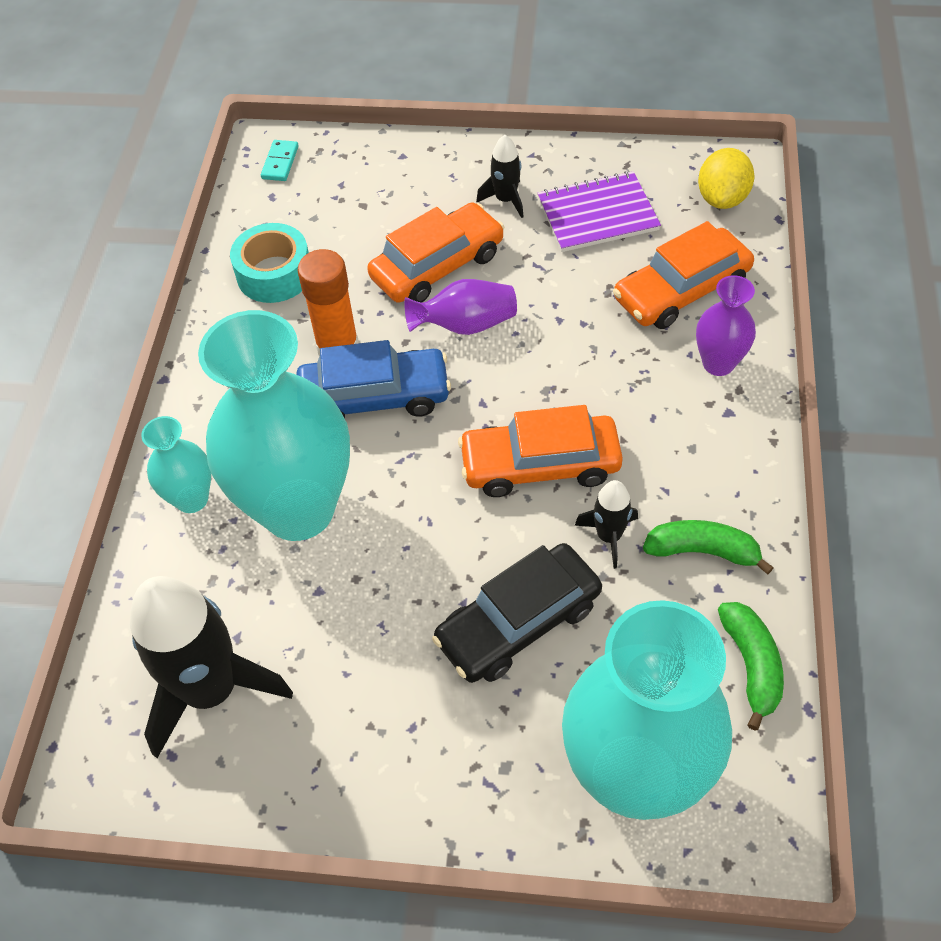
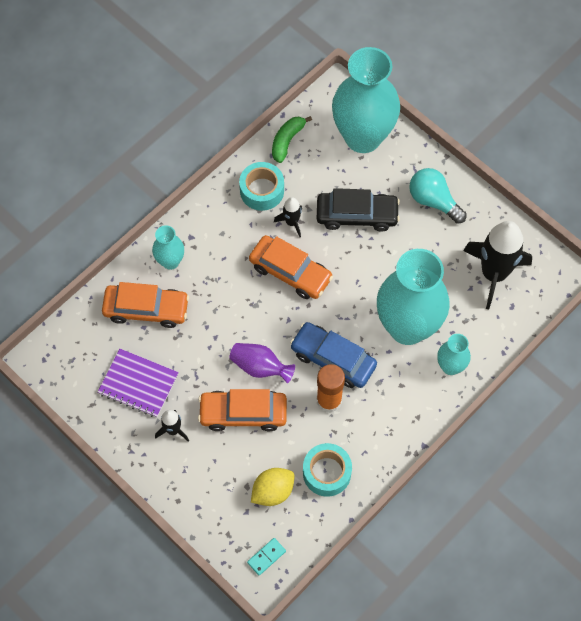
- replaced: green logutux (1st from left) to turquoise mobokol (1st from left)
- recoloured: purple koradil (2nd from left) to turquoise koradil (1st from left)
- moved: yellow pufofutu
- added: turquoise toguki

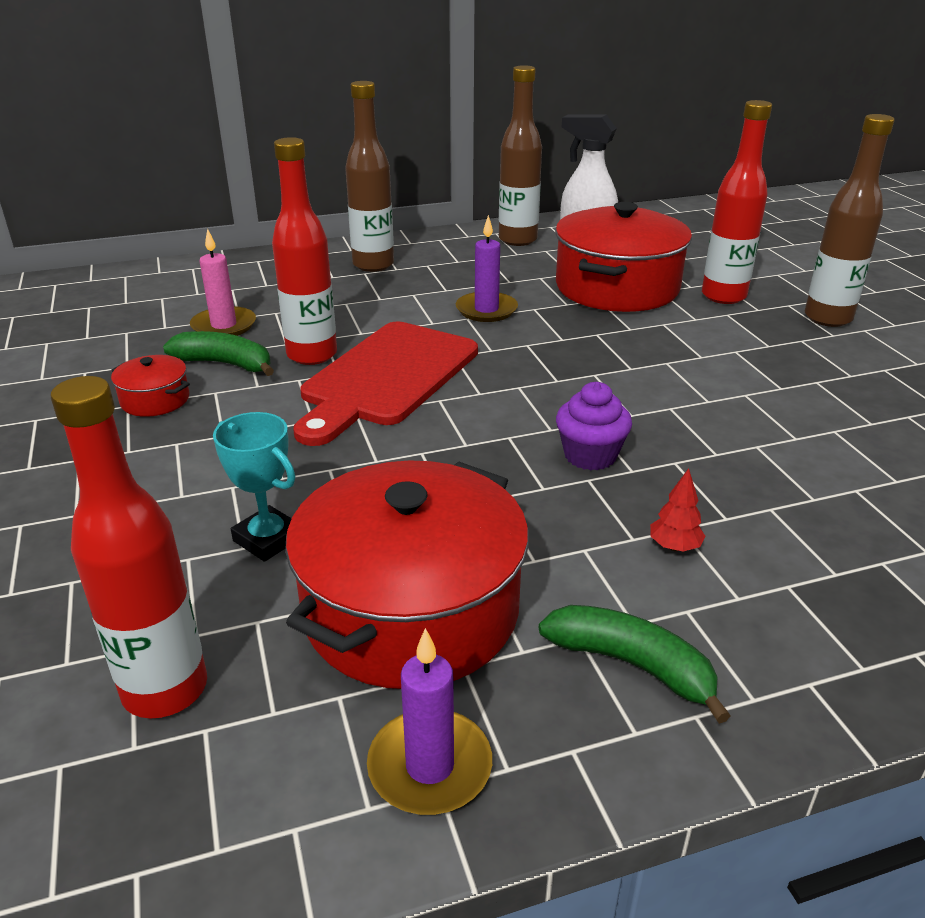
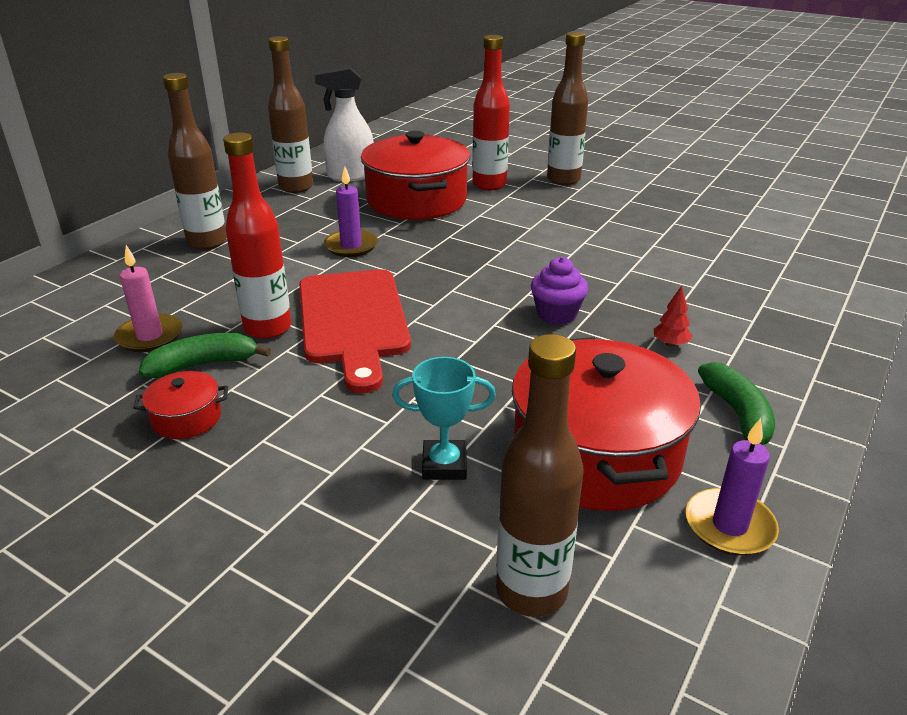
- recoloured: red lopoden (1st from left) to brown lopoden (3rd from left)
- turned: green logutux (2nd from left) 90 degrees clockwise

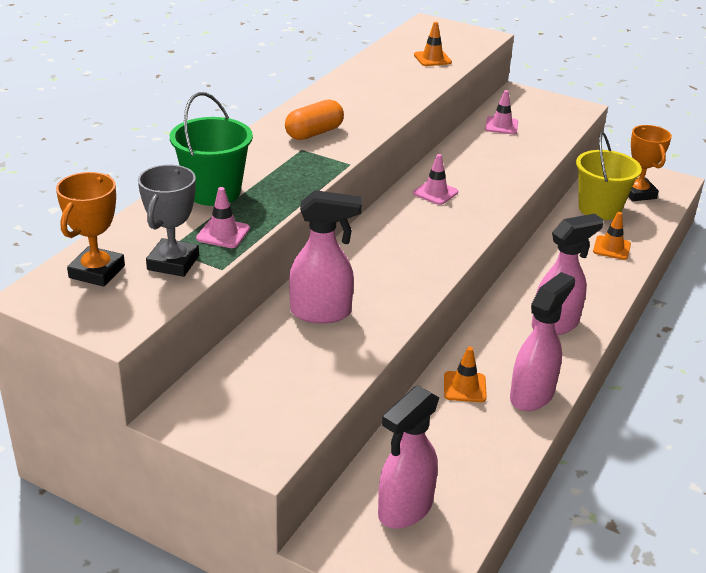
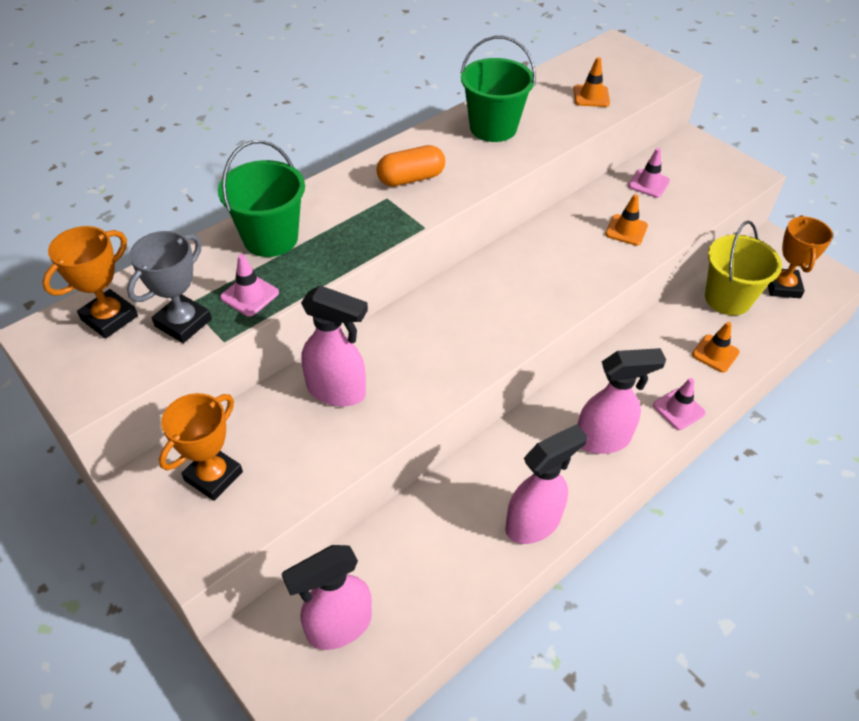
- moved: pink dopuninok (2nd from left in the first image) to pink dopuninok (3rd from left)
- moved: orange dopuninok (2nd from left)
- added: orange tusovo (2nd from left)
- added: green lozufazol (2nd from left)

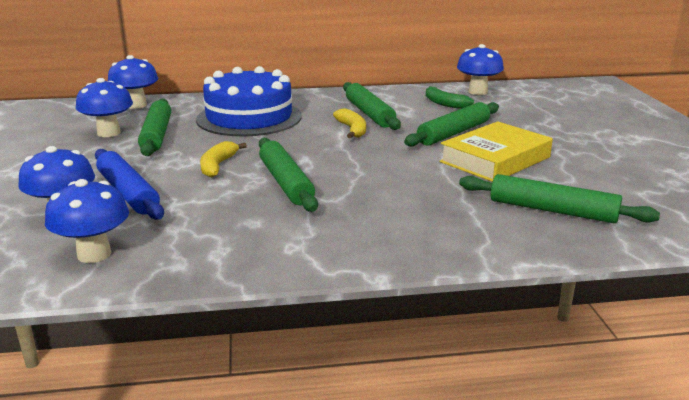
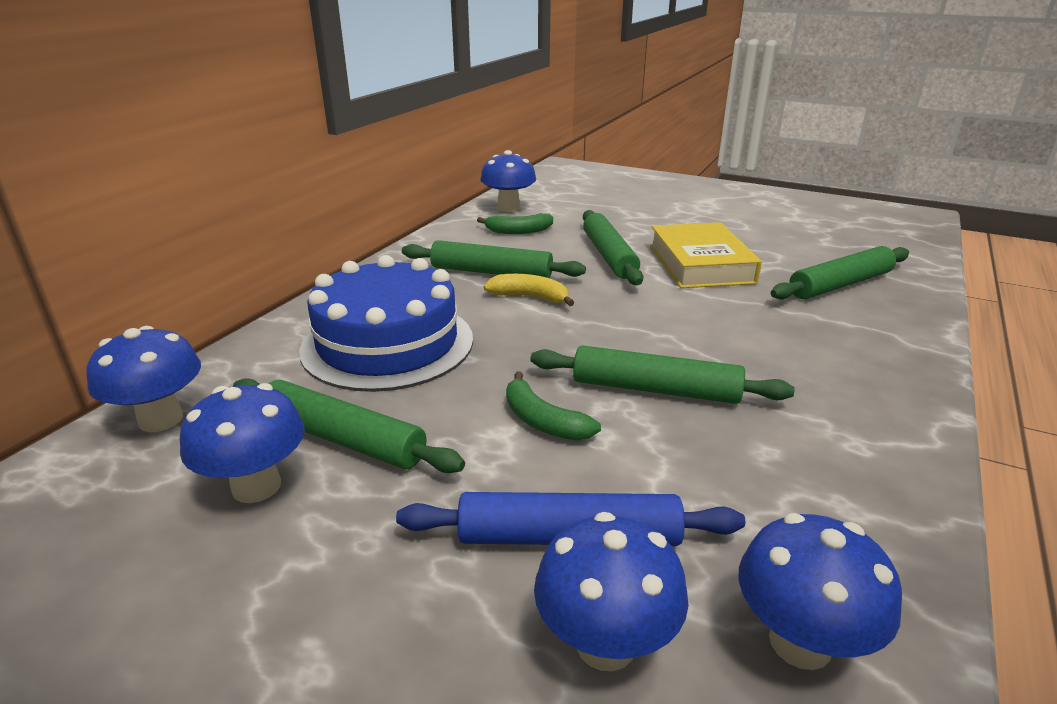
- recoloured: yellow logutux (1st from left) to green logutux (2nd from left)

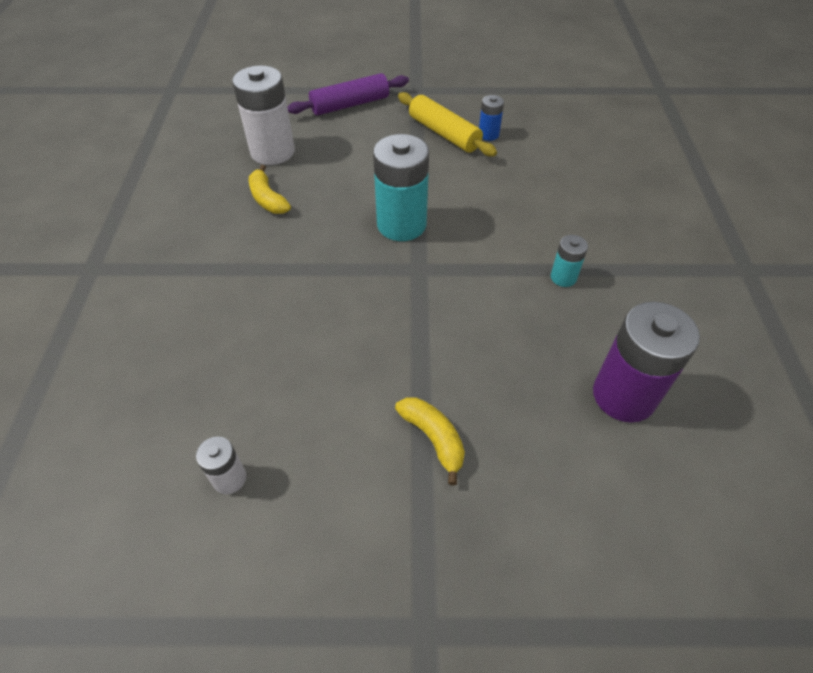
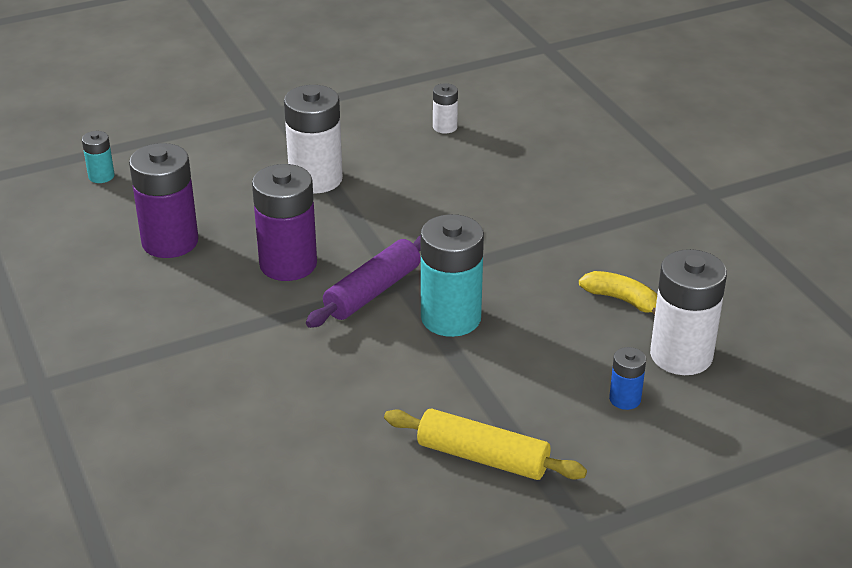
- moved: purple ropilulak
- replaced: yellow logutux (2nd from left) to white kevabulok (1st from left)
- moved: blue kevabulok
- moved: turquoise kevabulok (2nd from left in the first image) to turquoise kevabulok (1st from left)
- added: purple kevabulok (2nd from left)

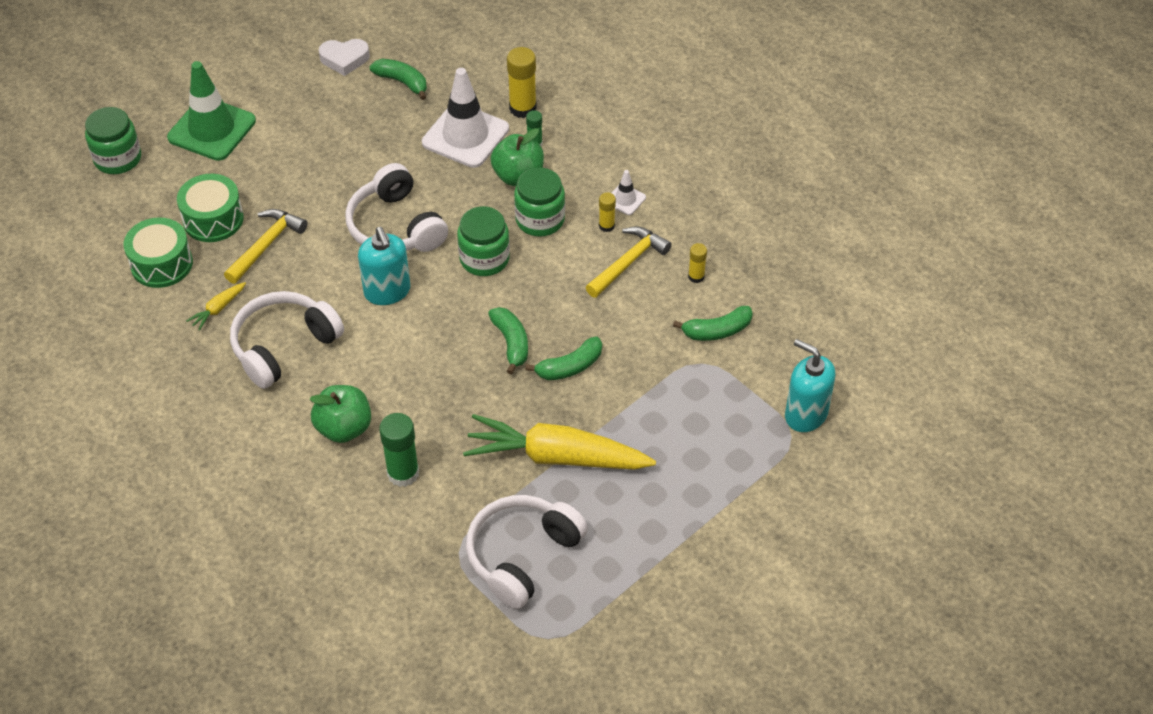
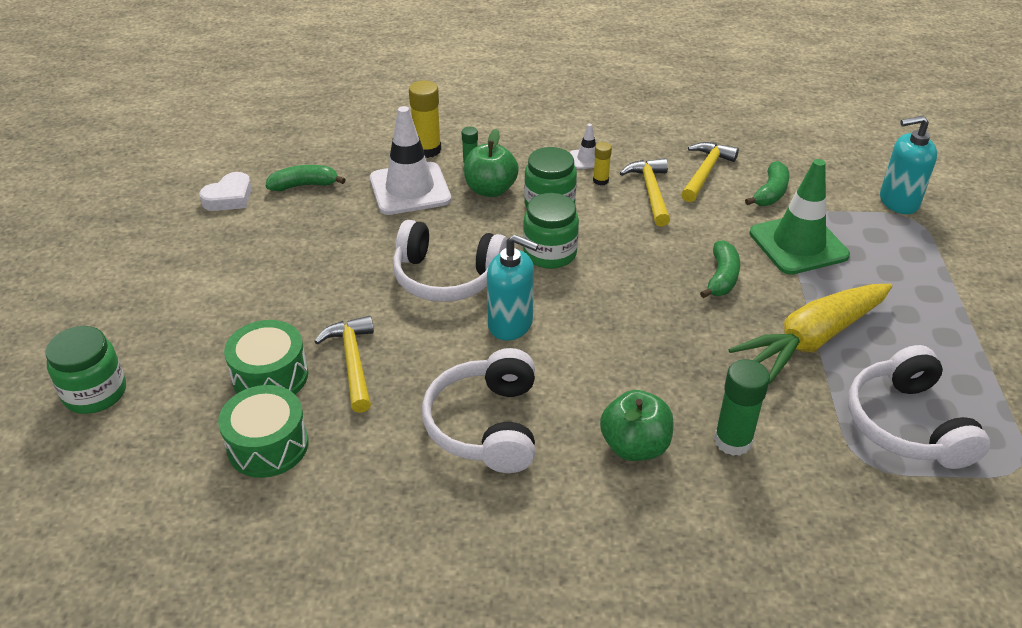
- moved: green dopuninok
- removed: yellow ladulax (1st from left)
- removed: green logutux (2nd from left)
- replaced: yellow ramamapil (3rd from left) to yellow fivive (3rd from left)

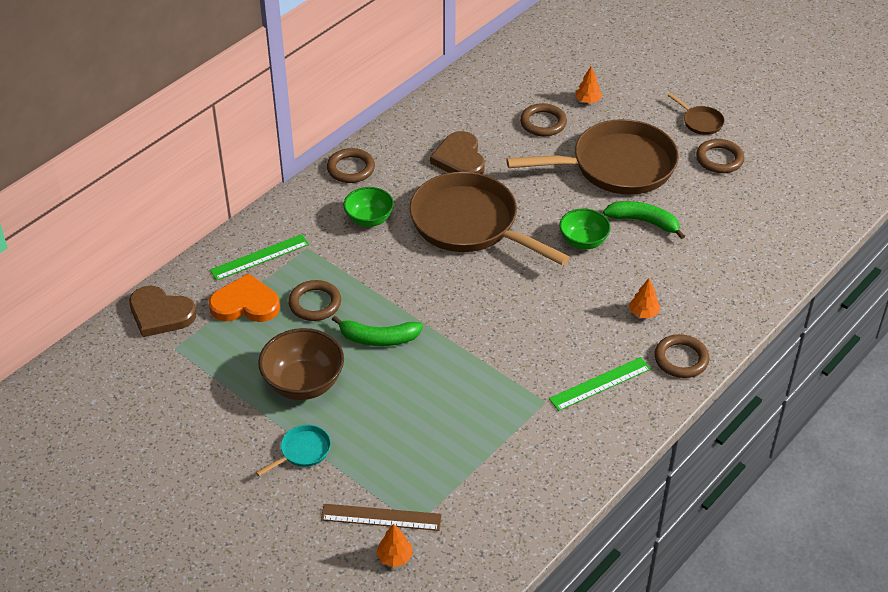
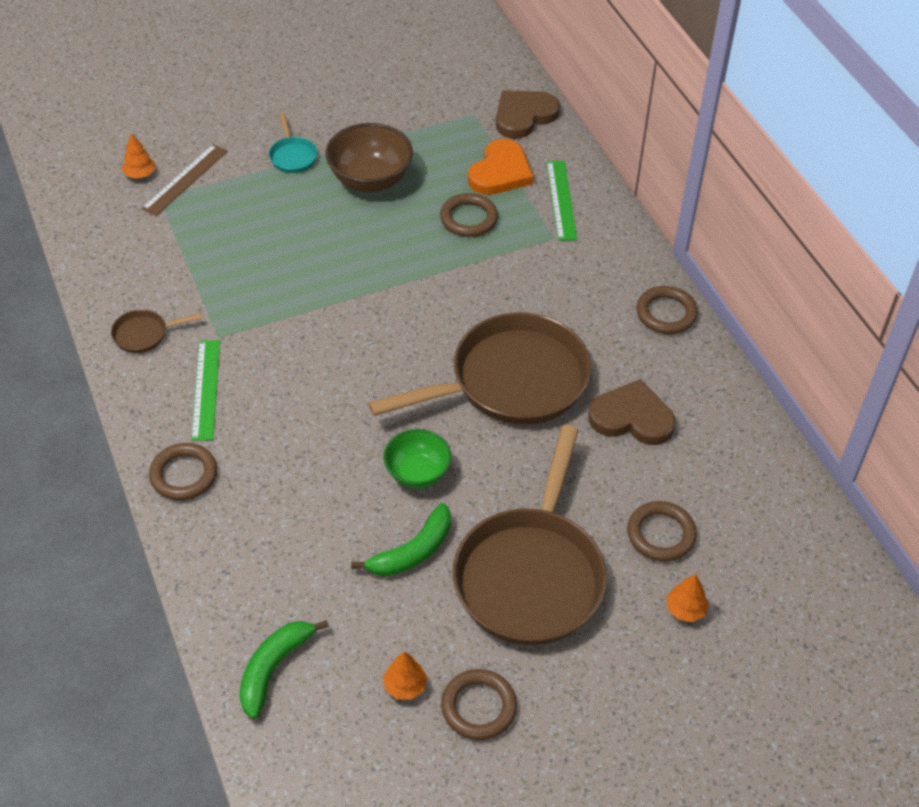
- moved: green logutux (1st from left)
- removed: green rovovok (1st from left)
- moved: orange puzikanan (3rd from left in the first image) to orange puzikanan (2nd from left)
- moved: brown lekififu (3rd from left in the first image) to brown lekififu (1st from left)

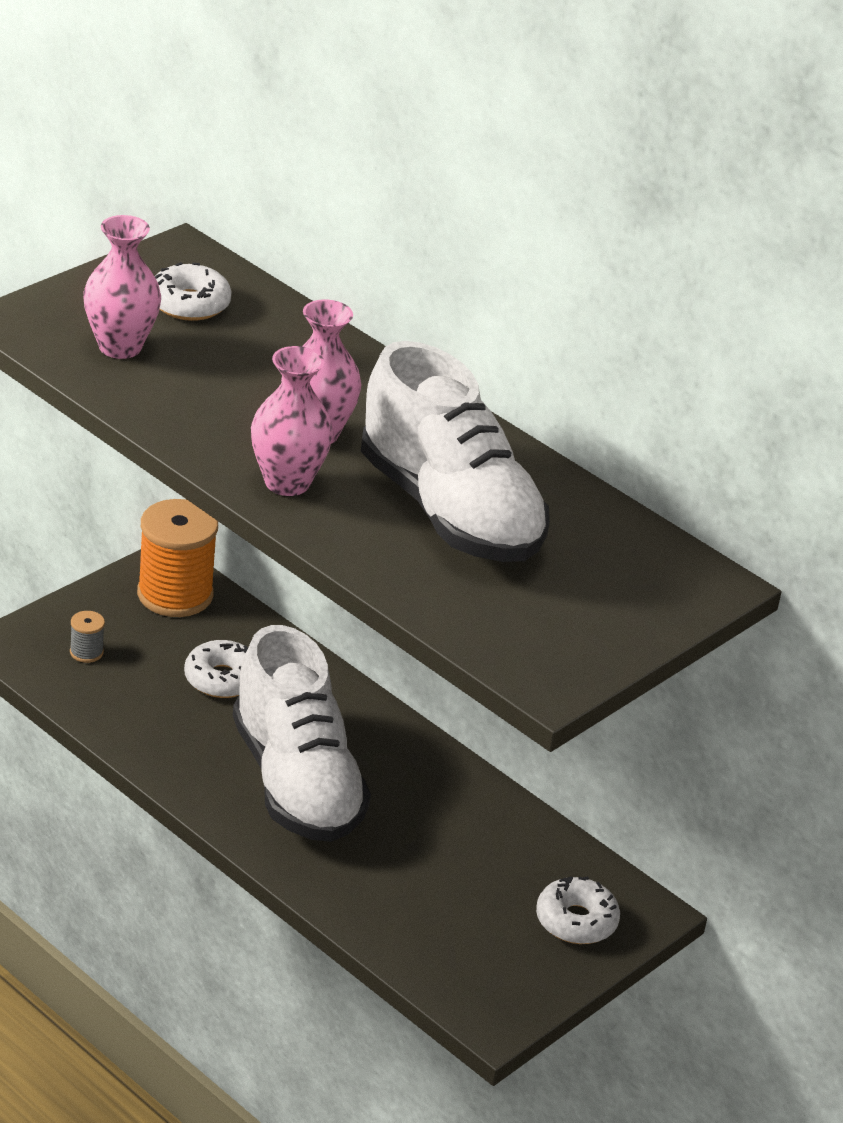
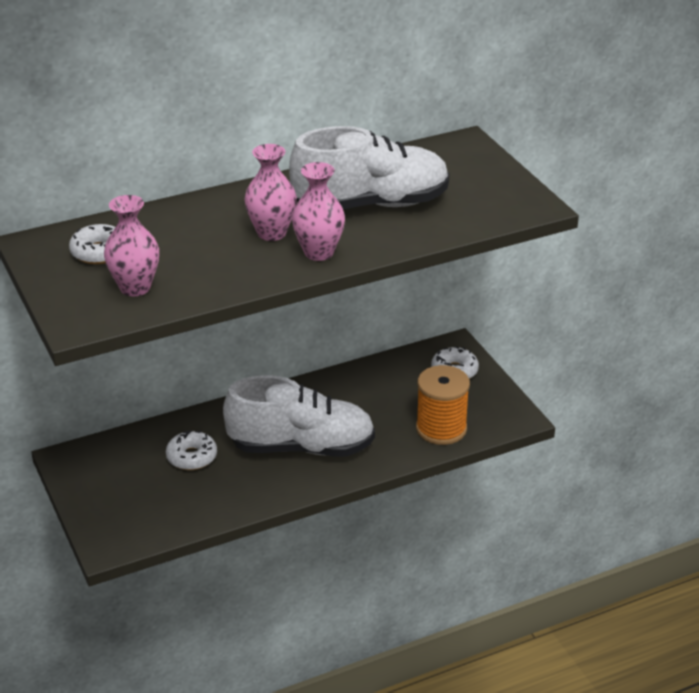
- removed: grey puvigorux
- moved: orange puvigorux

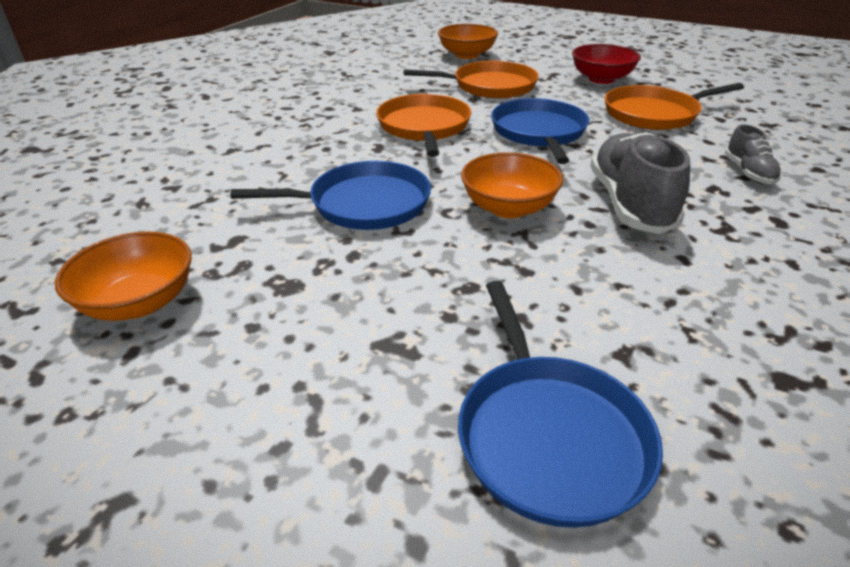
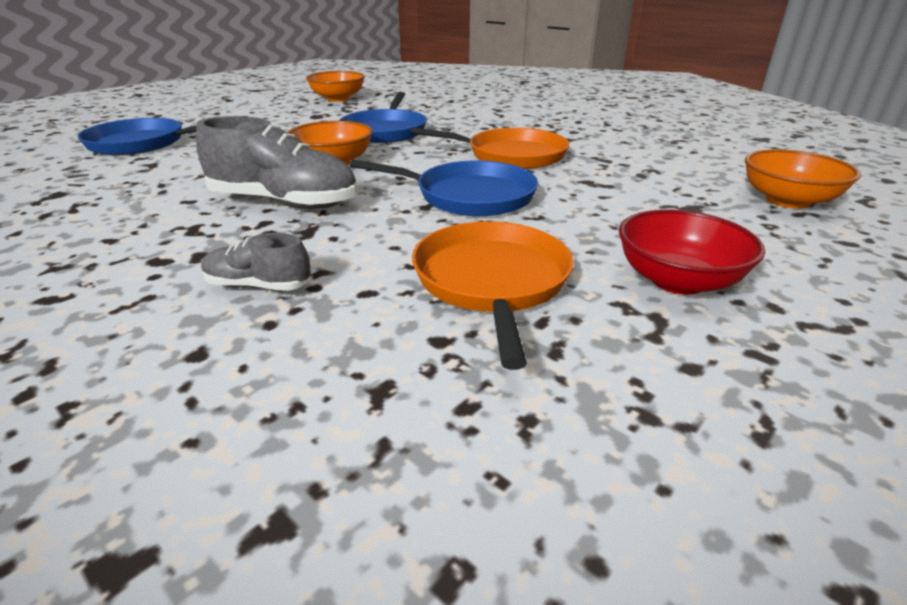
- removed: orange lekififu (2nd from left)

